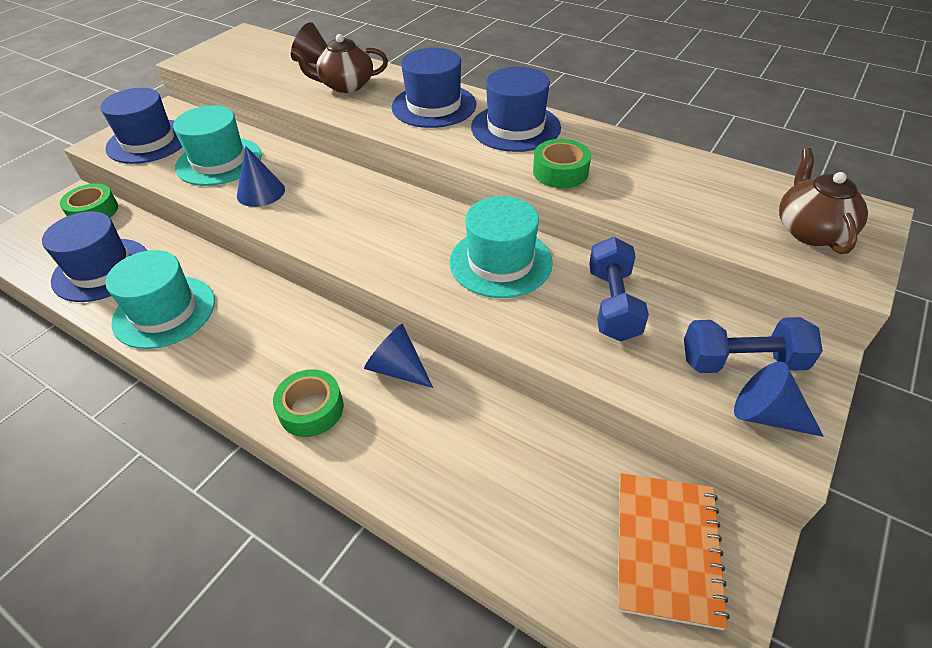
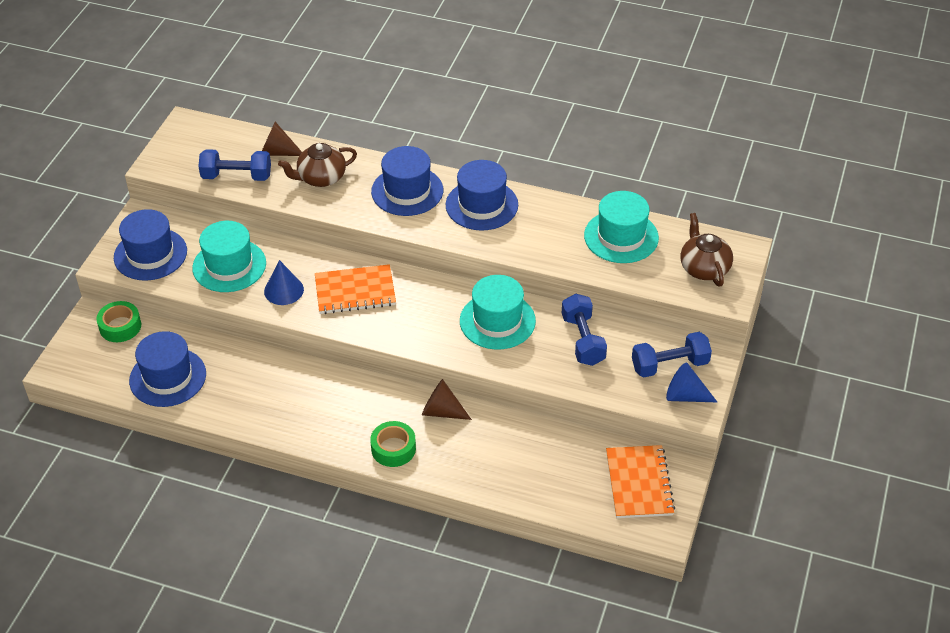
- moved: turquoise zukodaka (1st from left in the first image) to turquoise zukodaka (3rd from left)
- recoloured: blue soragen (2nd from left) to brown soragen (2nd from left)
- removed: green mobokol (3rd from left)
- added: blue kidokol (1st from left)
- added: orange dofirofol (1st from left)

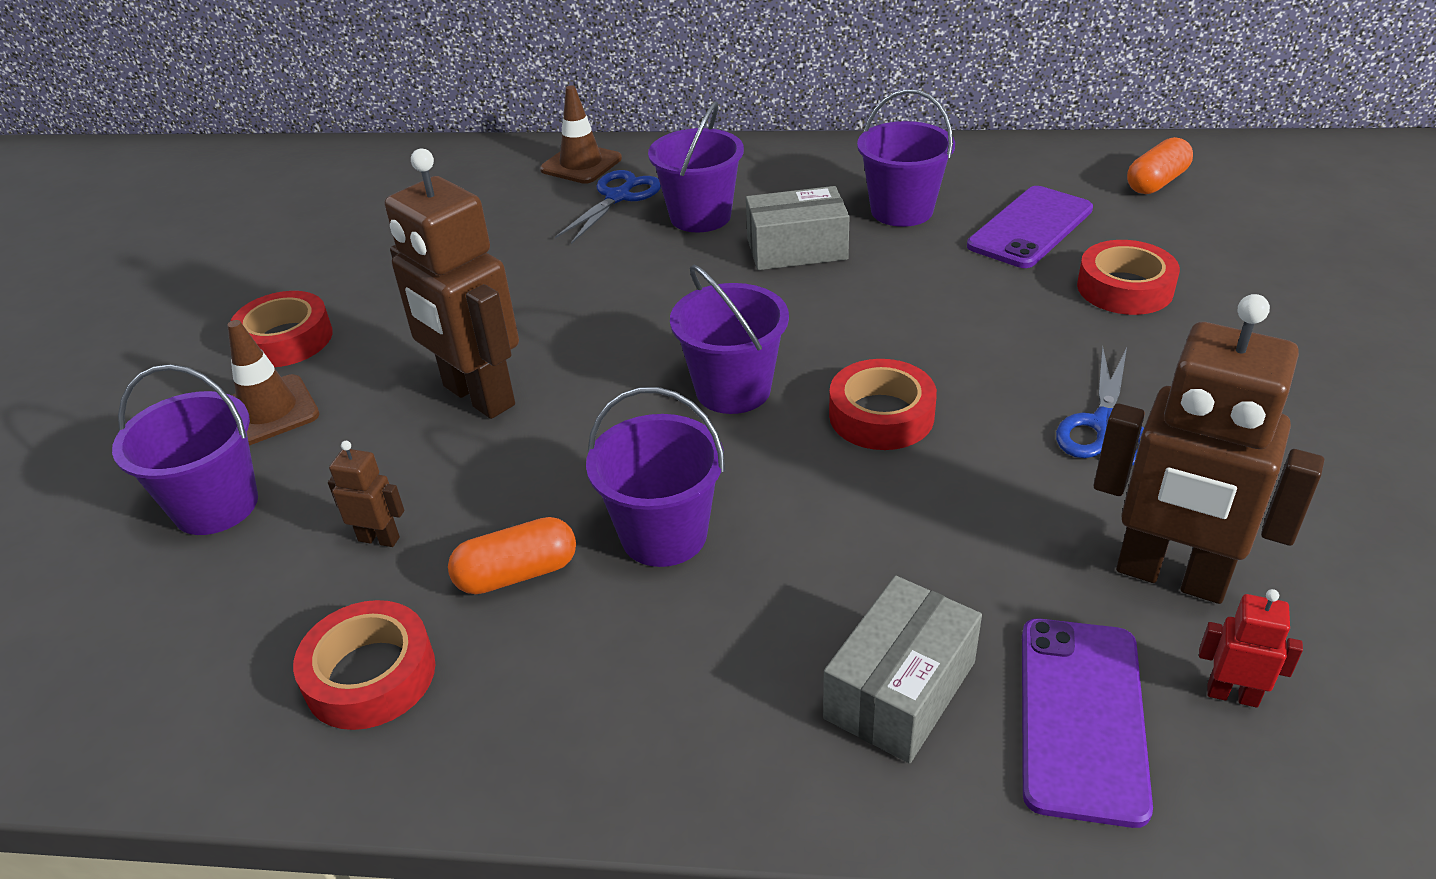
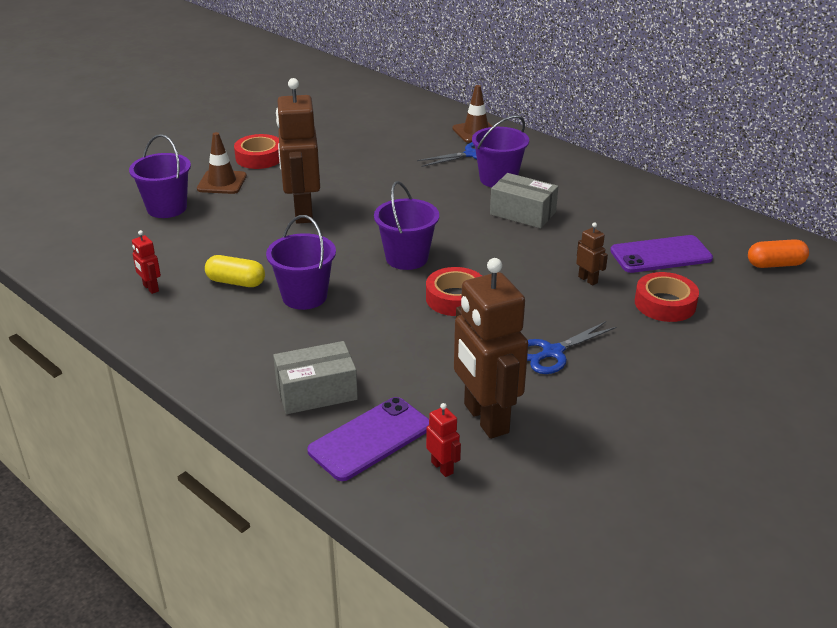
- replaced: red mobokol (2nd from left) to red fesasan (1st from left)
- moved: brown fesasan (1st from left in the first image) to brown fesasan (3rd from left)
- recoloured: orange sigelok (1st from left) to yellow sigelok
- removed: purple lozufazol (5th from left)

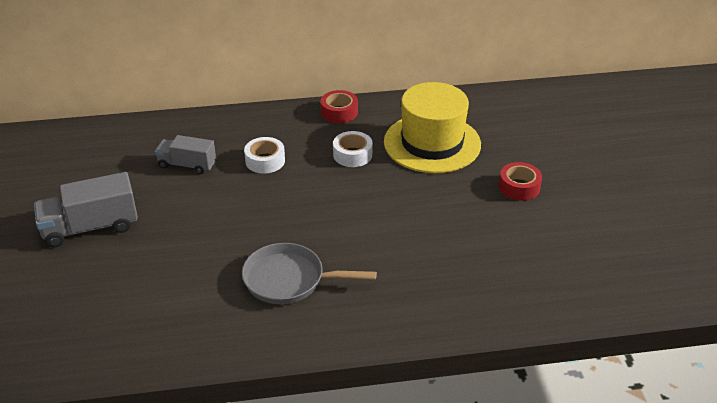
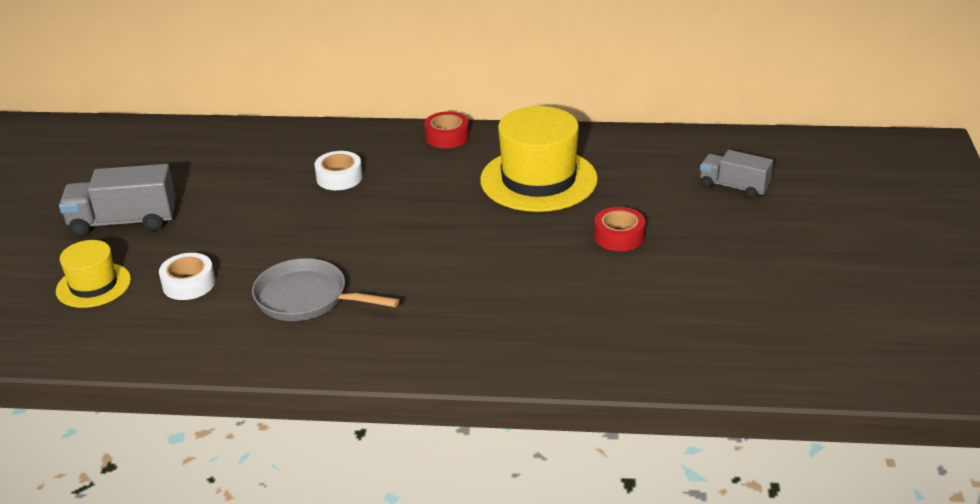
- moved: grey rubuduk (2nd from left)
- moved: white mobokol (2nd from left in the first image) to white mobokol (1st from left)
- added: yellow zukodaka (1st from left)

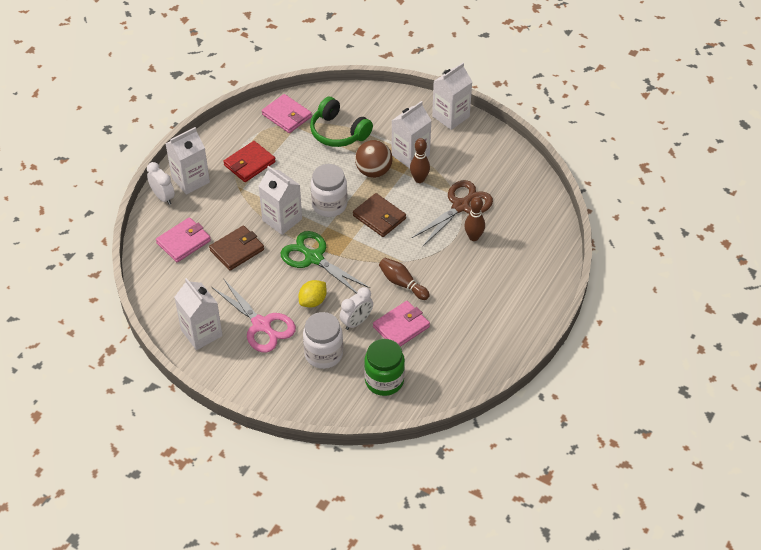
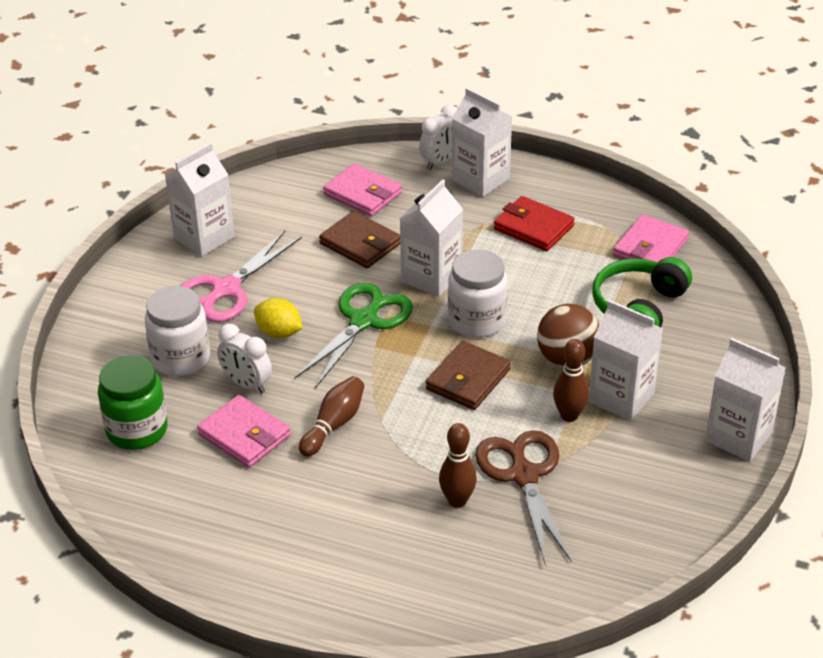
- turned: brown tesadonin 135 degrees counterclockwise

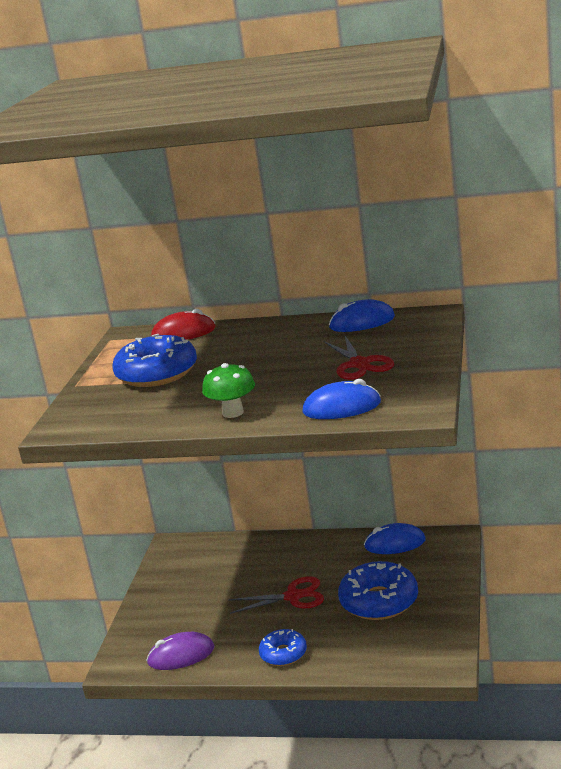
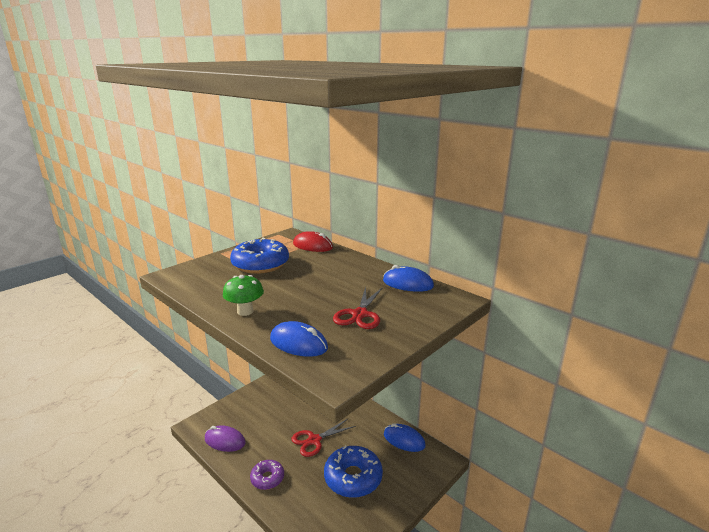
- turned: red tesadonin (1st from left) 120 degrees clockwise
- recoloured: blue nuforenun (2nd from left) to purple nuforenun

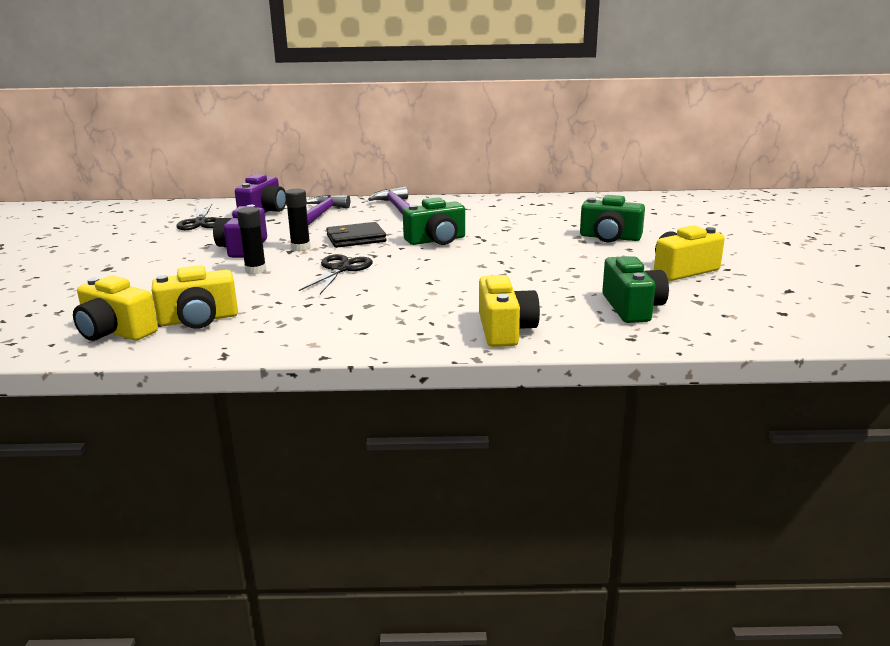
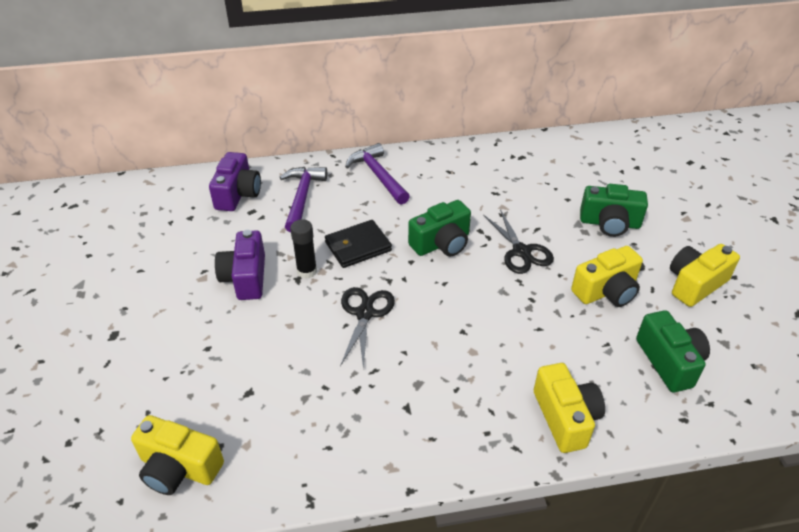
- moved: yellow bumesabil (2nd from left in the first image) to yellow bumesabil (3rd from left)
- moved: black tesadonin (1st from left in the first image) to black tesadonin (2nd from left)
- removed: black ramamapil (1st from left)

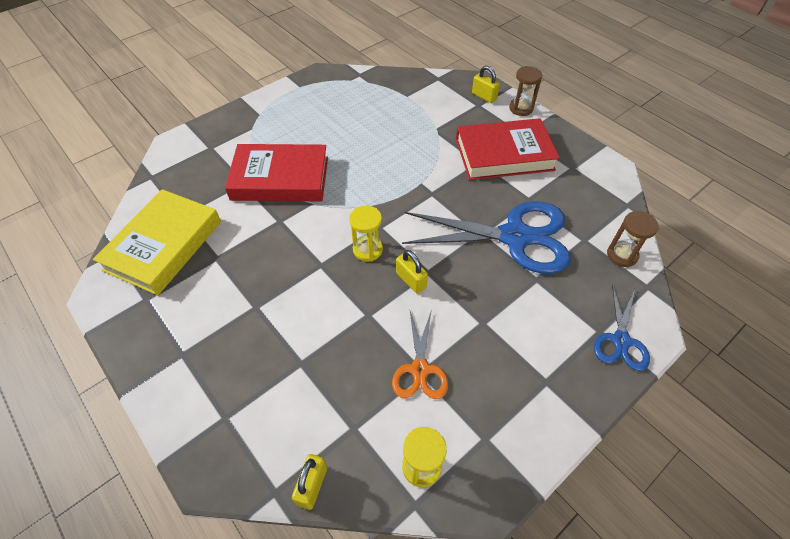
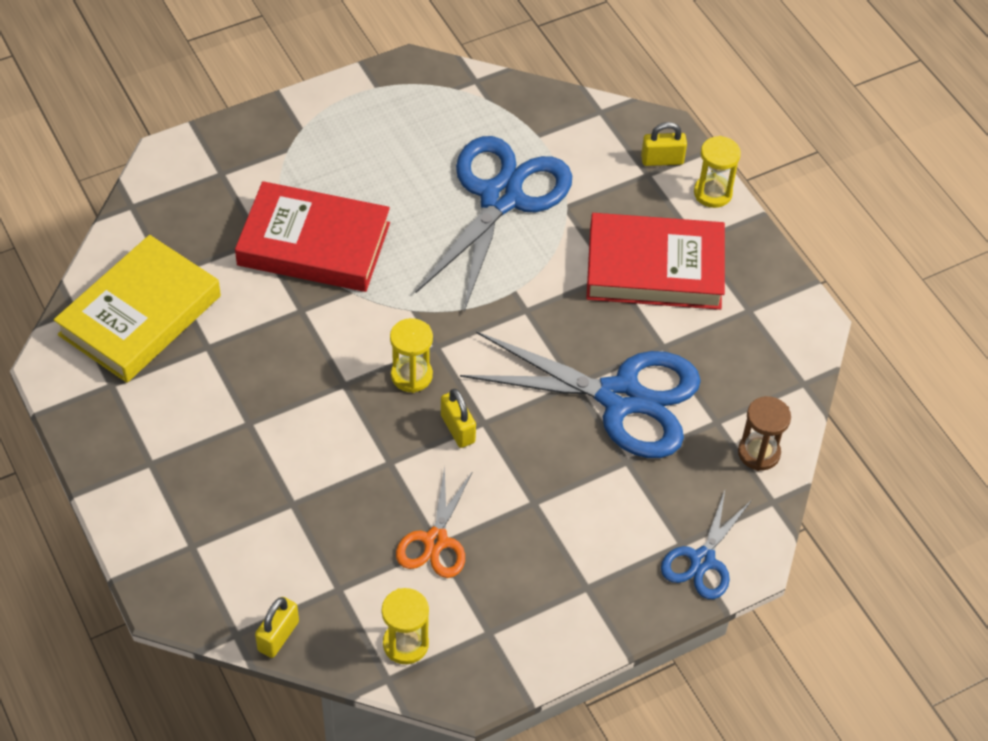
- turned: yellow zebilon (3rd from left) 60 degrees counterclockwise
- recoloured: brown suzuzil (1st from left) to yellow suzuzil (3rd from left)
- added: blue tesadonin (1st from left)

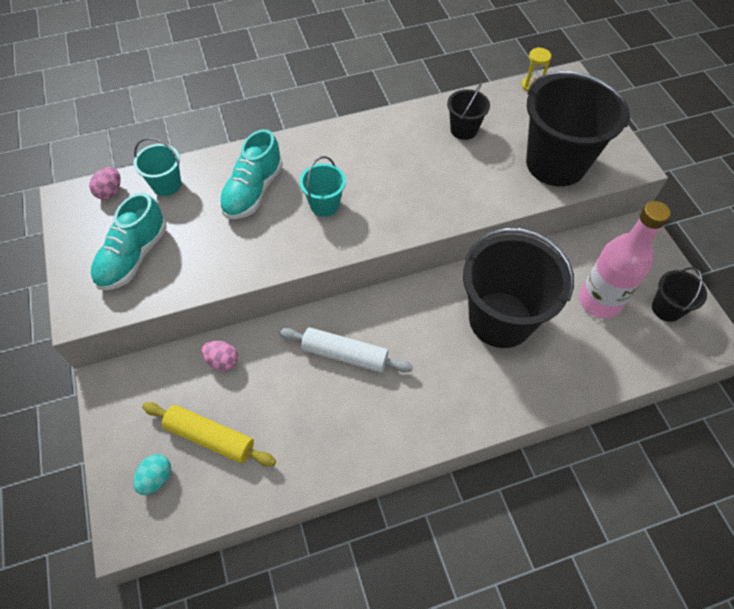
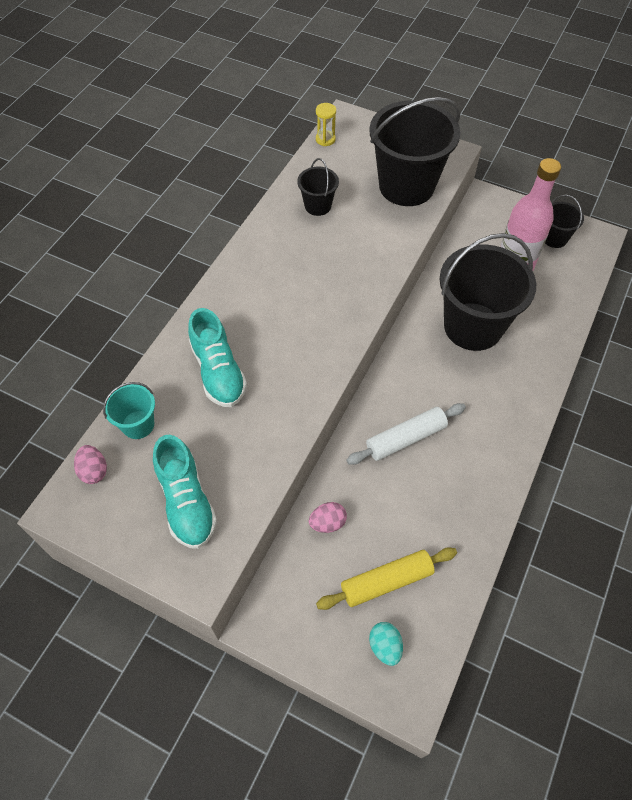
- removed: turquoise lozufazol (2nd from left)

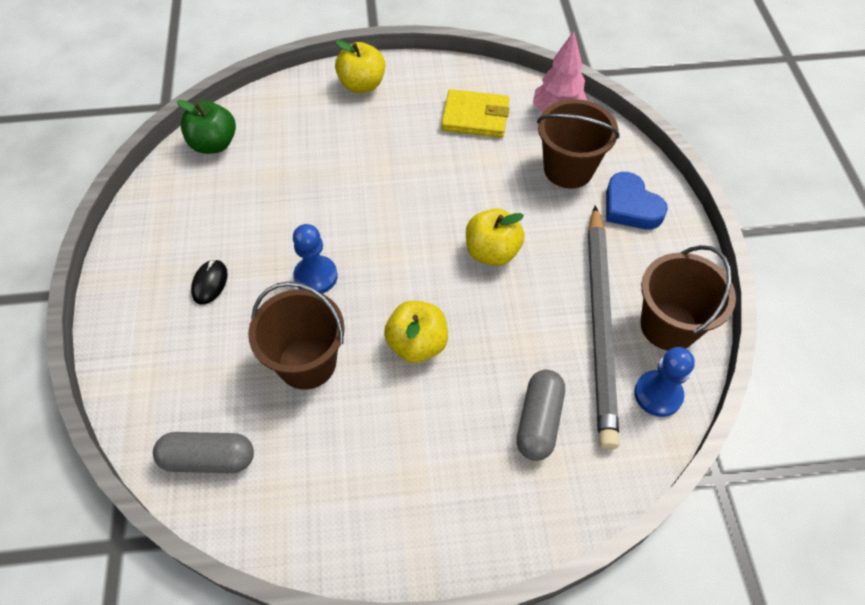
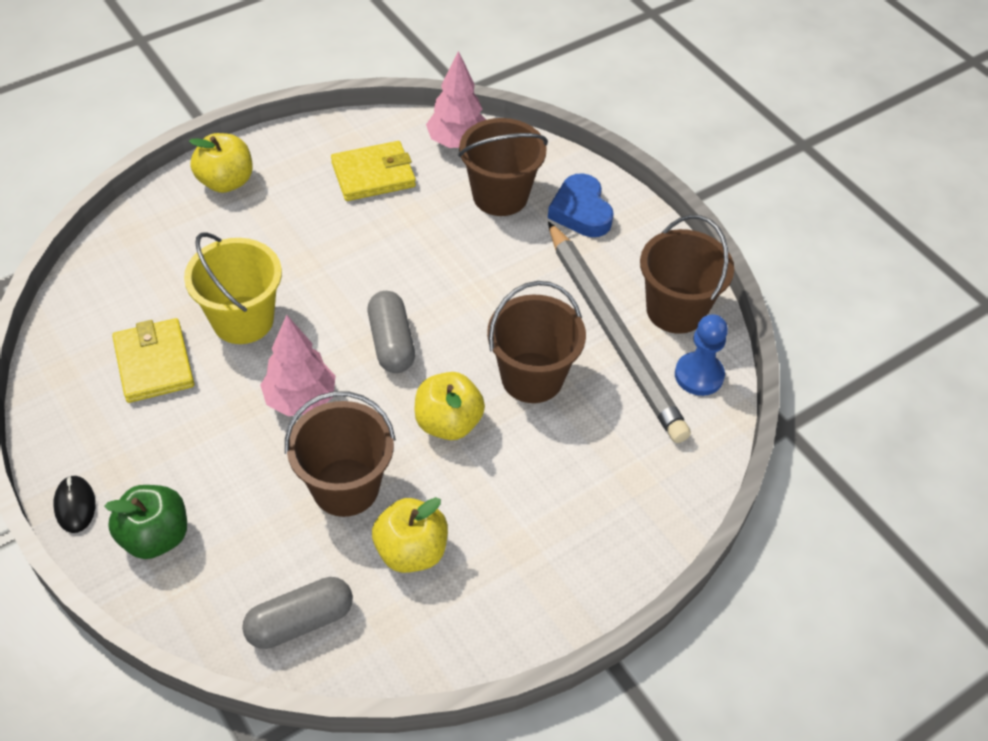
- moved: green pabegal
- moved: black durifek
- replaced: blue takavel (1st from left) to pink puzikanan (1st from left)
- moved: yellow pabegal (3rd from left in the first image) to yellow pabegal (2nd from left)
- moved: grey sigelok (2nd from left)
- turned: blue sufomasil 45 degrees clockwise
- added: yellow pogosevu (1st from left)
- added: yellow lozufazol
- added: brown lozufazol (3rd from left)

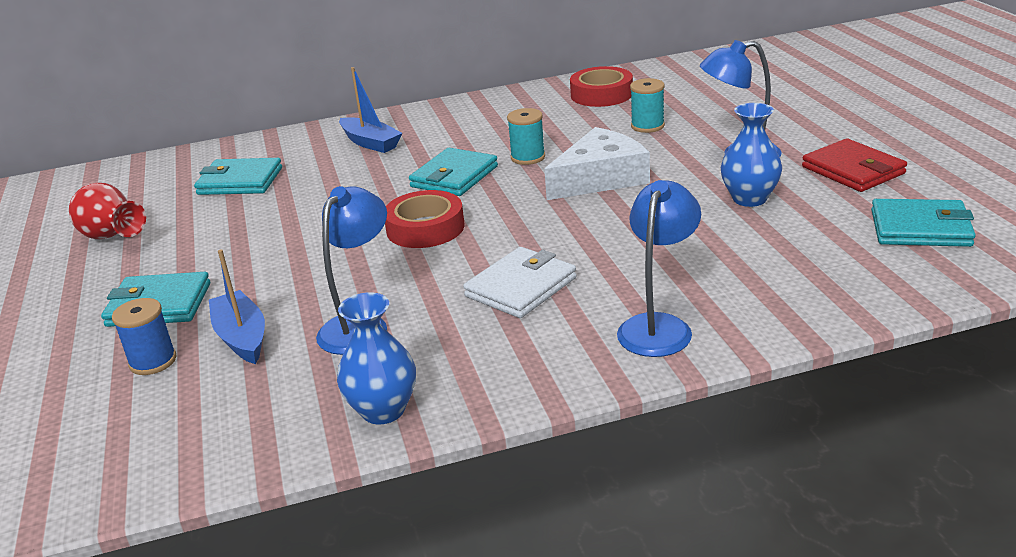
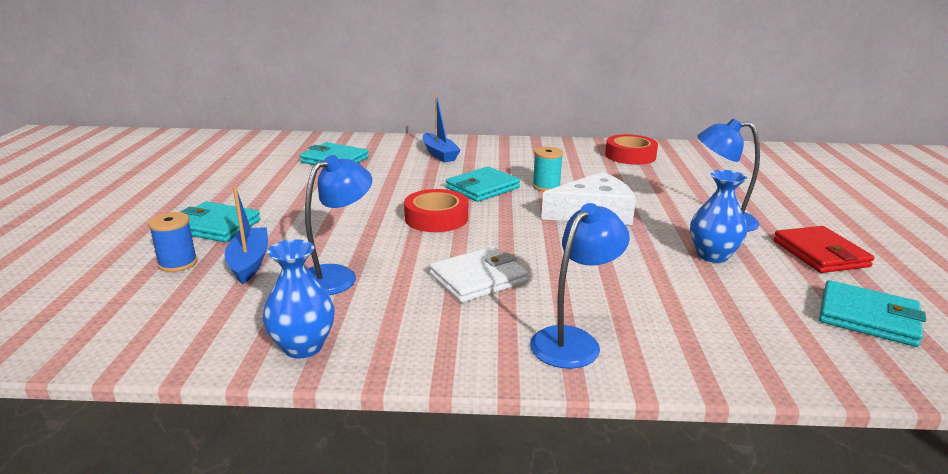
- removed: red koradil
- removed: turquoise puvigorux (2nd from left)

